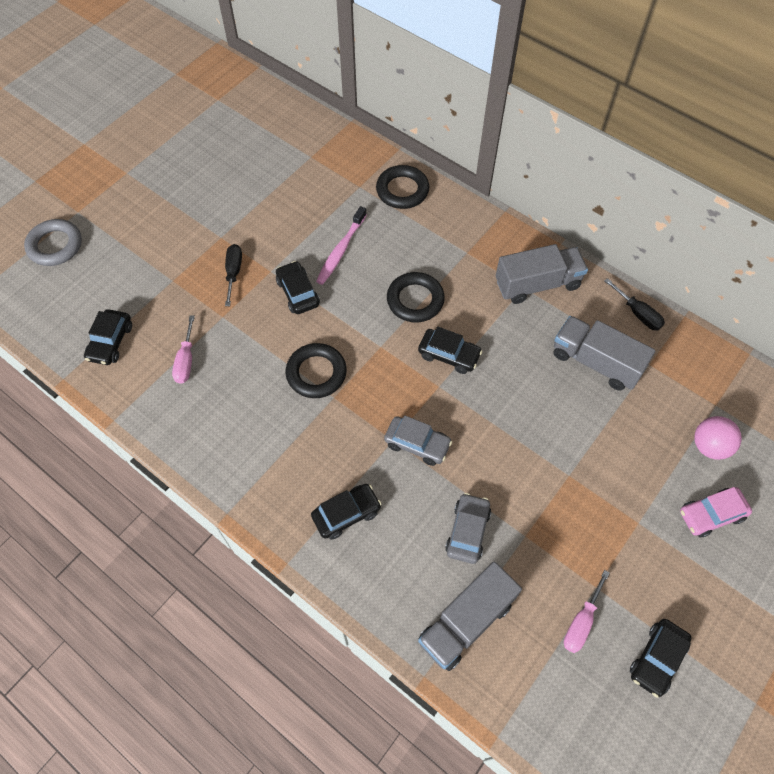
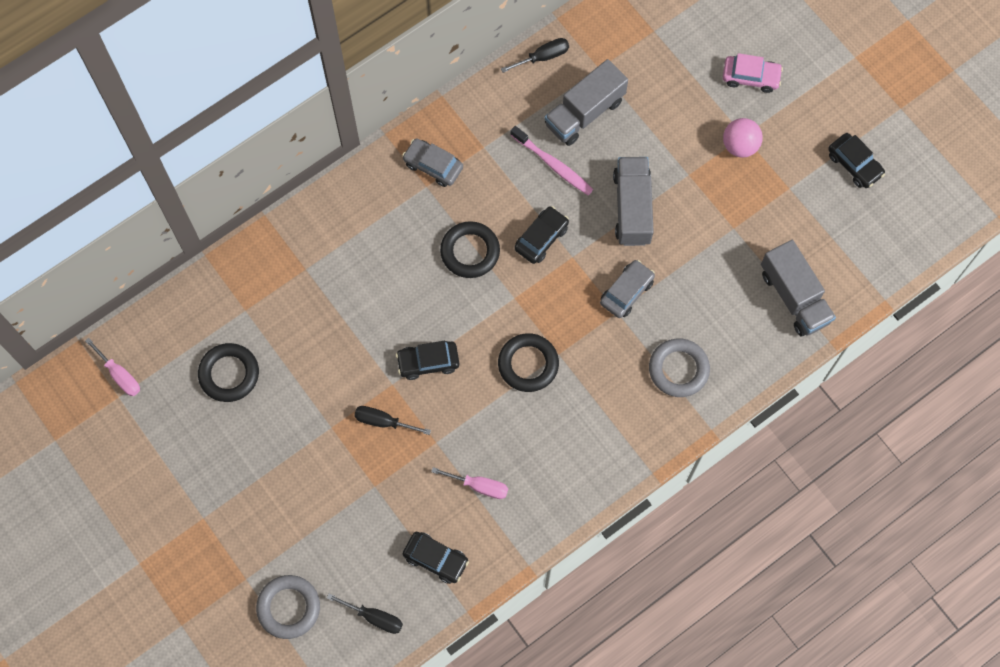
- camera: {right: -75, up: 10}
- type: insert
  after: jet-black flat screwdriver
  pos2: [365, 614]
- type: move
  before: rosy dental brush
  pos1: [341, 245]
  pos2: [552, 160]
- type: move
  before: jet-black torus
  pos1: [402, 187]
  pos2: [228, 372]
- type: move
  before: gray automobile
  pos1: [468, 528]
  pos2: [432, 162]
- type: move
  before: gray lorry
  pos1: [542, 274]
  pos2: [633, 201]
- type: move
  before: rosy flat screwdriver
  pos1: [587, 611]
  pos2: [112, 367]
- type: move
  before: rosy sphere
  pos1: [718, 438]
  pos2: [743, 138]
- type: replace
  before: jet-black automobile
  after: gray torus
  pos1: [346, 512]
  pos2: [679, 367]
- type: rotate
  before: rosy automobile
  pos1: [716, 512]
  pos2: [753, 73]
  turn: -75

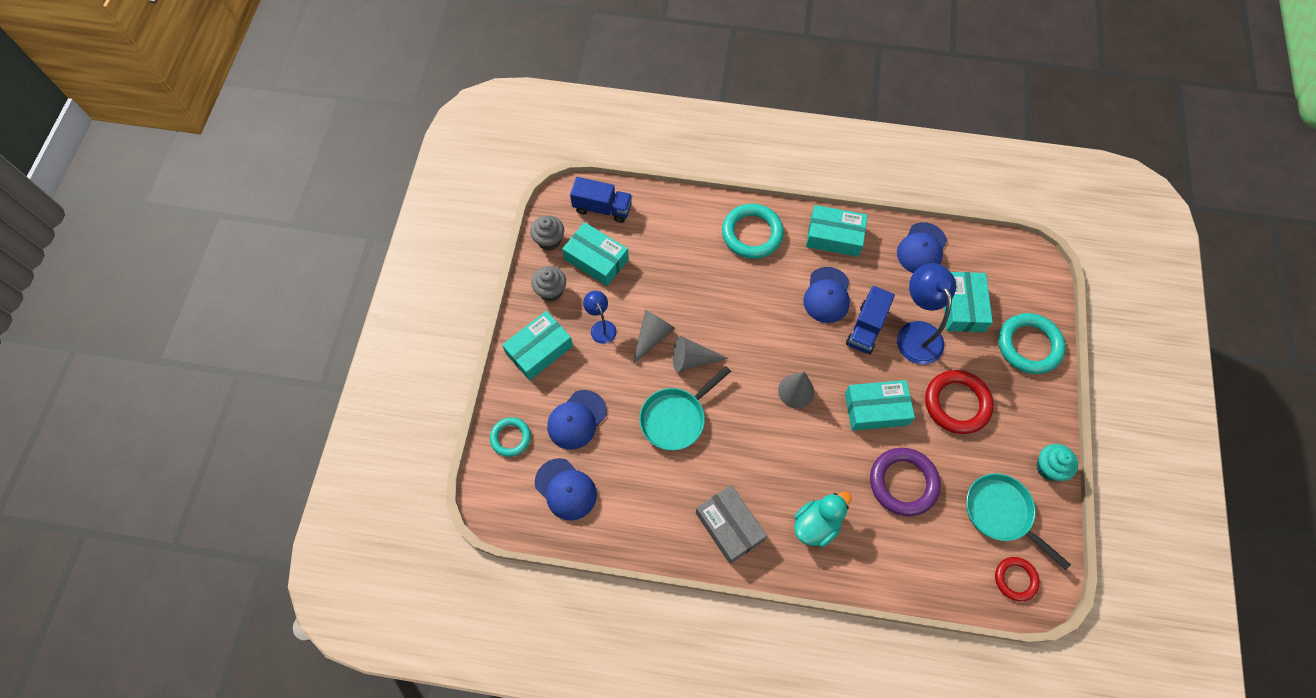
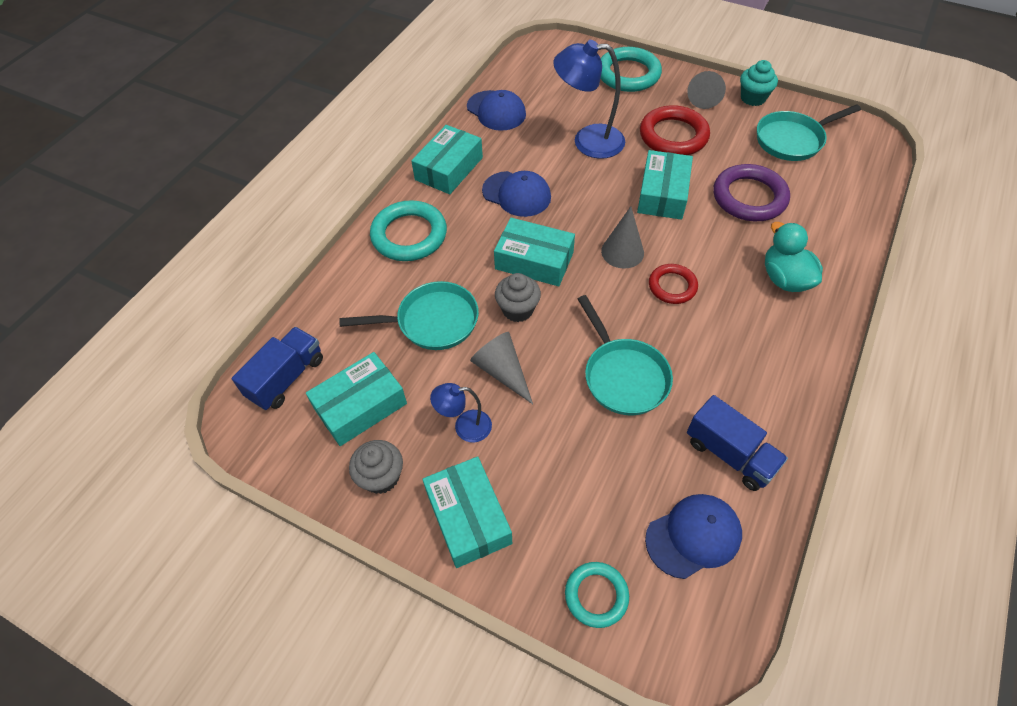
- camera: {right: -70, up: -10}
- type: delete
  before: royal blue peaked cap
  pos1: [577, 420]
- type: delete
  before: gray package
  pos1: [731, 524]
- type: insert
  after: aqua pan
  pos2: [409, 315]
- type: move
  before: gray muffin
  pos1: [547, 233]
  pos2: [518, 297]
- type: move
  before: gray cone
  pos1: [701, 354]
  pos2: [706, 90]
- type: move
  before: royal blue lorry
  pos1: [870, 320]
  pos2: [737, 443]
- type: move
  before: aqua package
  pos1: [968, 302]
  pos2: [534, 252]
- type: move
  before: red torus
  pos1: [1017, 579]
  pos2: [673, 284]

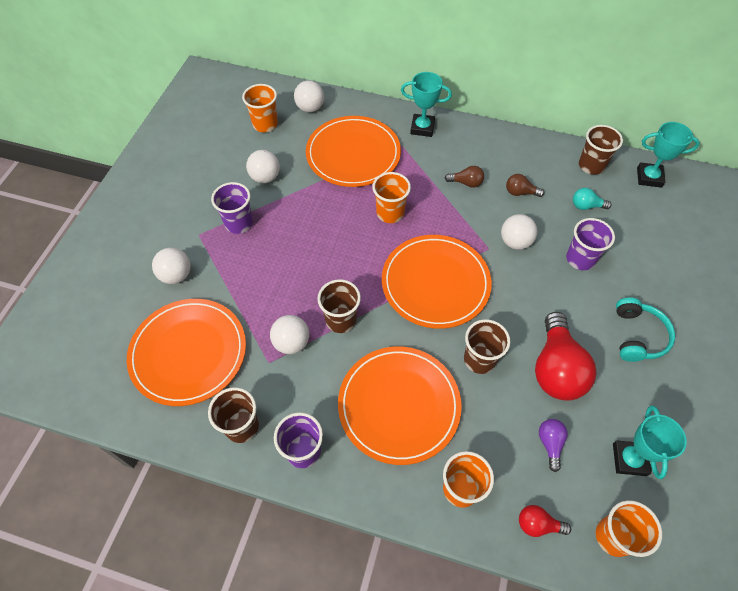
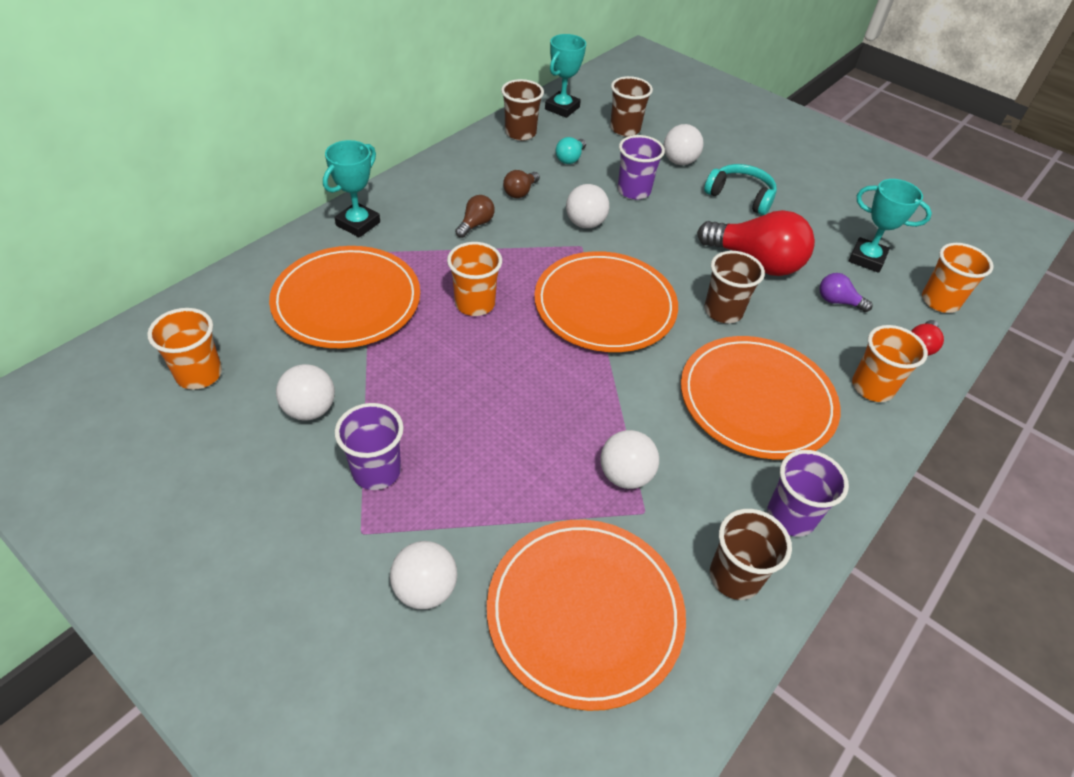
- camera: {right: -70, up: -10}
- type: move
  before: white sphere
  pos1: [309, 96]
  pos2: [684, 144]
- type: move
  before: dark brown beaker
  pos1: [339, 306]
  pos2: [631, 106]

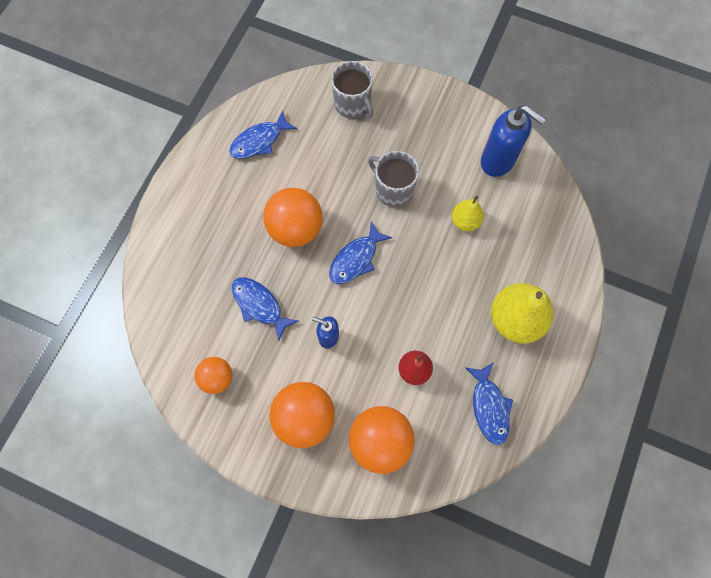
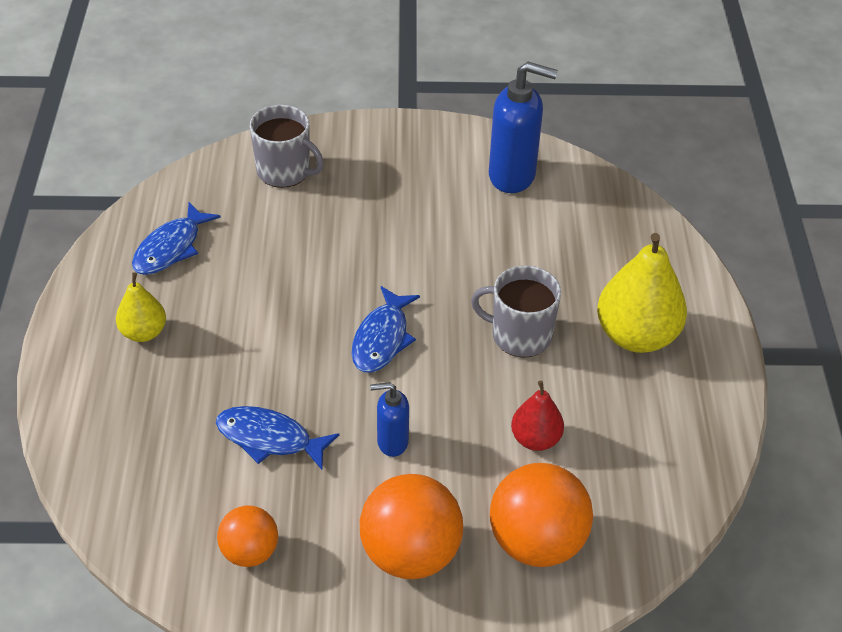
- camera: {right: -25, up: -25}
- type: delete
  before: bright orange sphere
  pos1: [293, 217]
- type: delete
  before: royal blue fish figure
  pos1: [489, 403]
- type: move
  before: gray coffee mug
  pos1: [393, 179]
  pos2: [516, 312]
- type: move
  before: bright yellow pear fruit
  pos1: [468, 213]
  pos2: [141, 307]

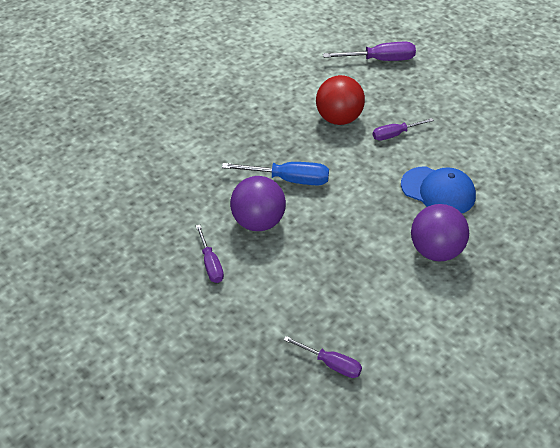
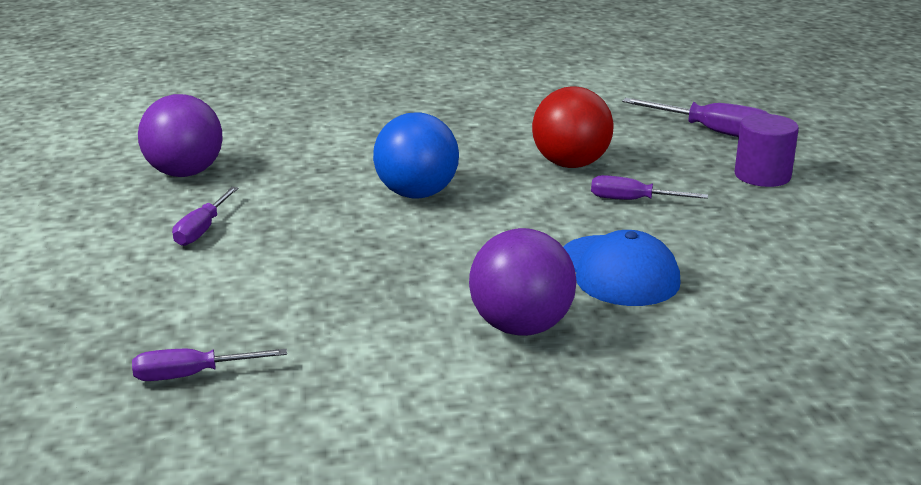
- camera: {right: 35, up: -20}
- type: insert
  after: violet solid cylinder
  pos2: [767, 150]
- type: move
  before: violet sphere
  pos1: [258, 203]
  pos2: [180, 135]
- type: replace
  before: royal blue flat screwdriver
  after: royal blue sphere
  pos1: [275, 173]
  pos2: [416, 155]
- type: rotate
  before: violet flat screwdriver
  pos1: [322, 357]
  pos2: [209, 365]
  turn: 105

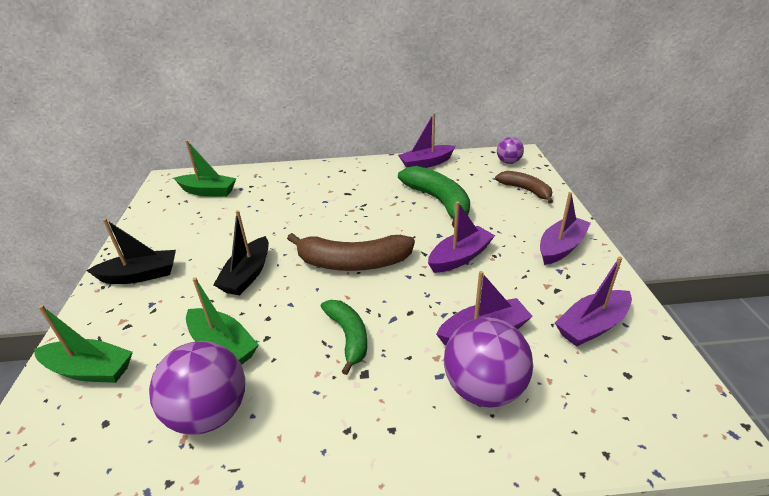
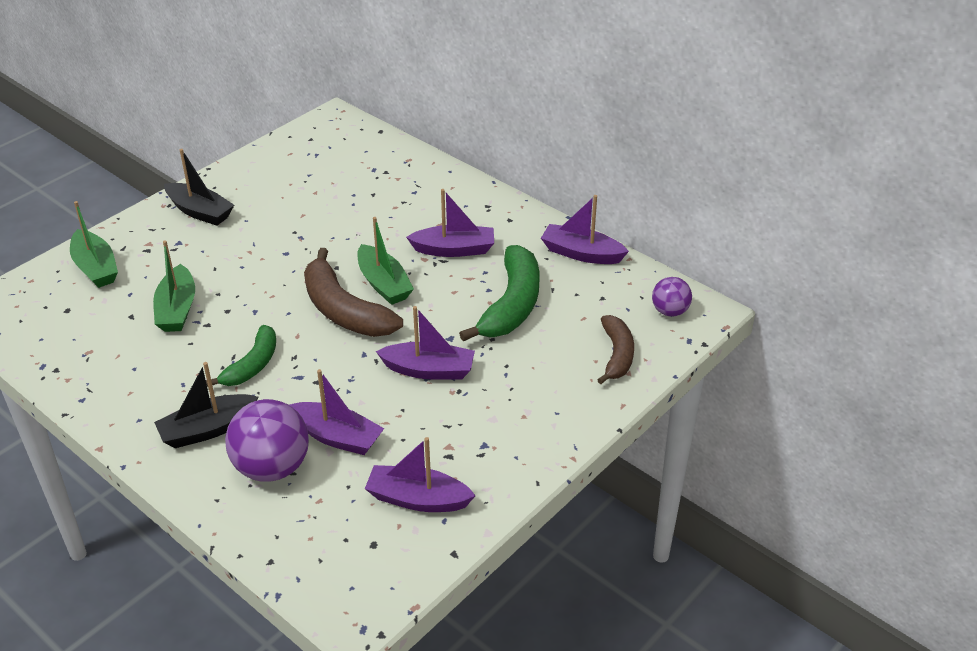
- camera: {right: 45, up: 5}
- type: delete
  before: violet sphere
  pos1: [197, 388]
- type: move
  before: leaf-green sailboat
  pos1: [205, 168]
  pos2: [385, 261]
- type: move
  before: jet-black sailboat
  pos1: [241, 252]
  pos2: [206, 405]
- type: move
  before: violet sailboat
  pos1: [565, 228]
  pos2: [450, 223]

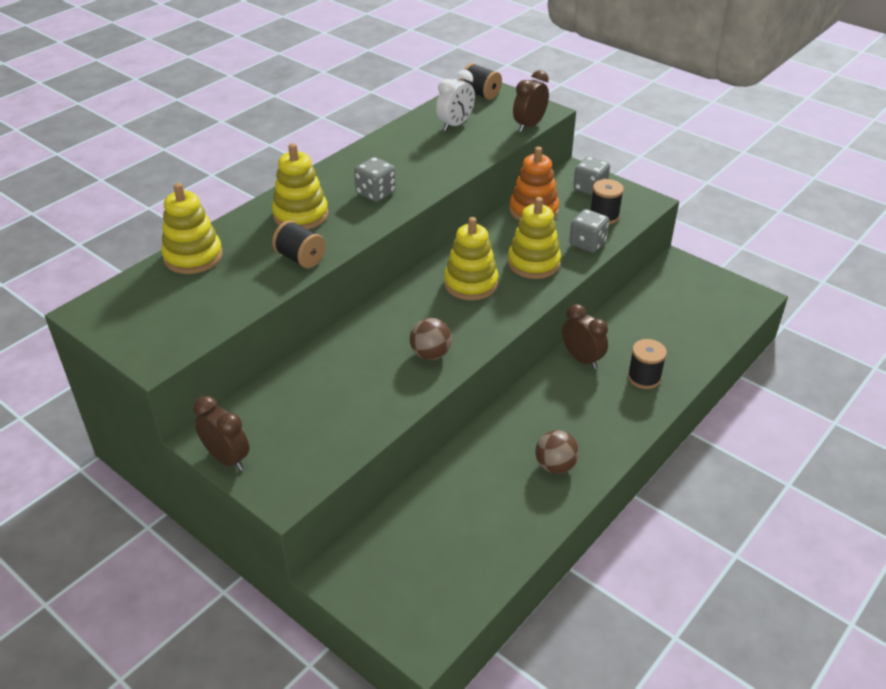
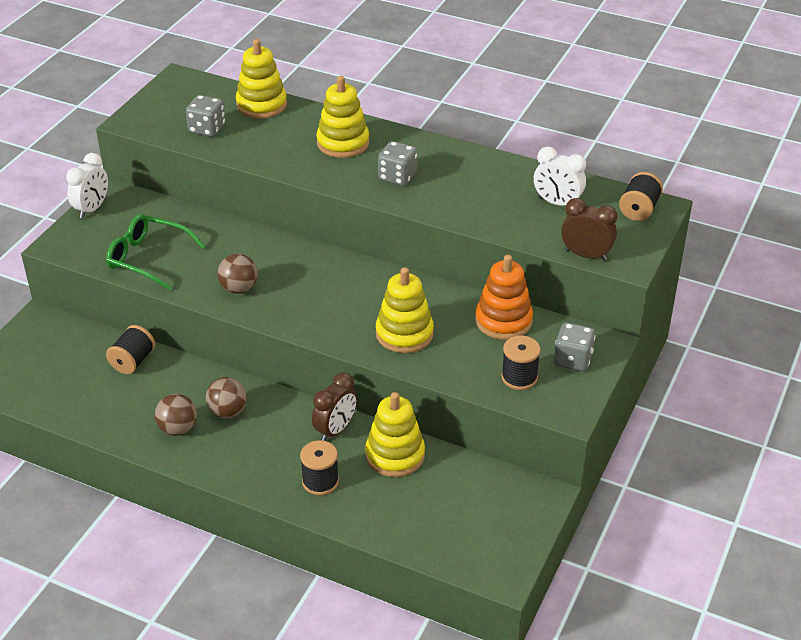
- camera: {right: 75, up: 0}
- type: insert
  after: leaf-green eyeglasses
  pos2: [156, 252]
- type: insert
  after: dark brown sphere
  pos2: [226, 397]
- type: move
  before: jet-black spool
  pos1: [299, 244]
  pos2: [130, 349]
- type: move
  before: bright yellow stacking toy
  pos1: [471, 258]
  pos2: [395, 434]
- type: move
  before: gray game die
  pos1: [589, 230]
  pos2: [205, 116]
- type: recolor
  before: dark brown alarm clock
  after: white alarm clock
  pos1: [221, 433]
  pos2: [87, 185]

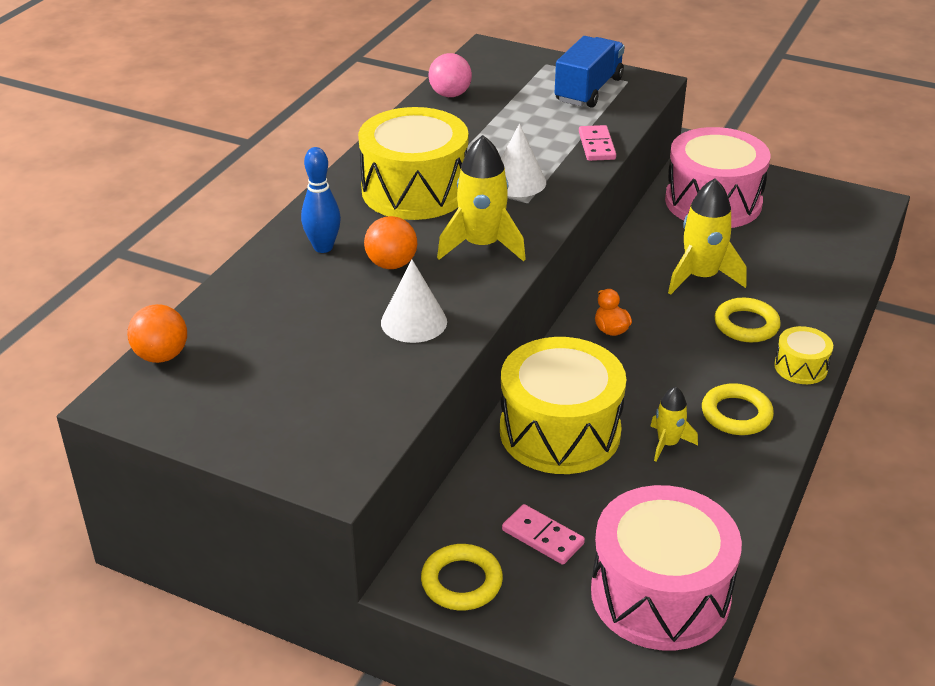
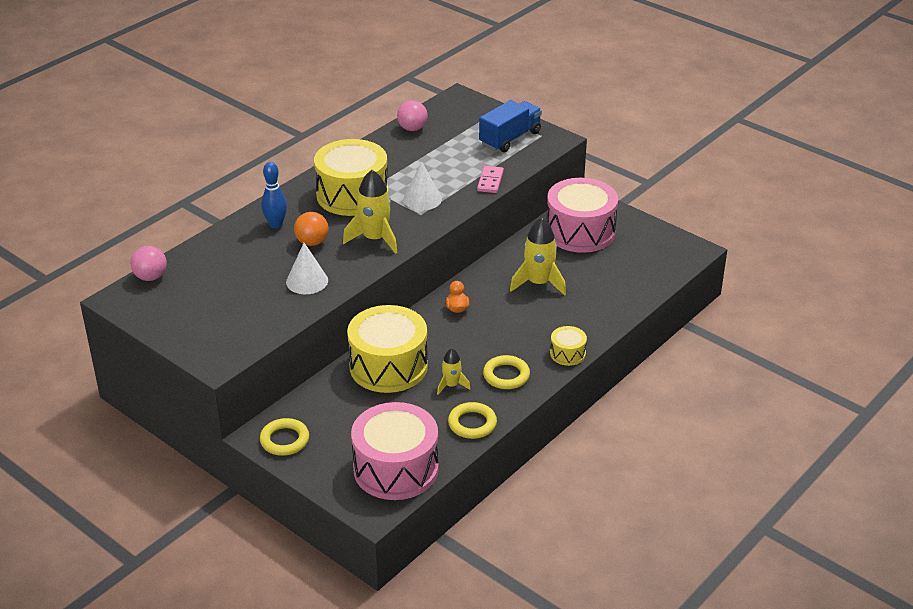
- camera: {right: 15, up: 0}
- type: delete
  before: rosy domino
  pos1: [543, 534]
- type: move
  before: bright yellow torus
  pos1: [748, 320]
  pos2: [472, 420]
- type: recolor
  before: bright orange sphere
  after: rosy sphere
  pos1: [157, 333]
  pos2: [149, 263]

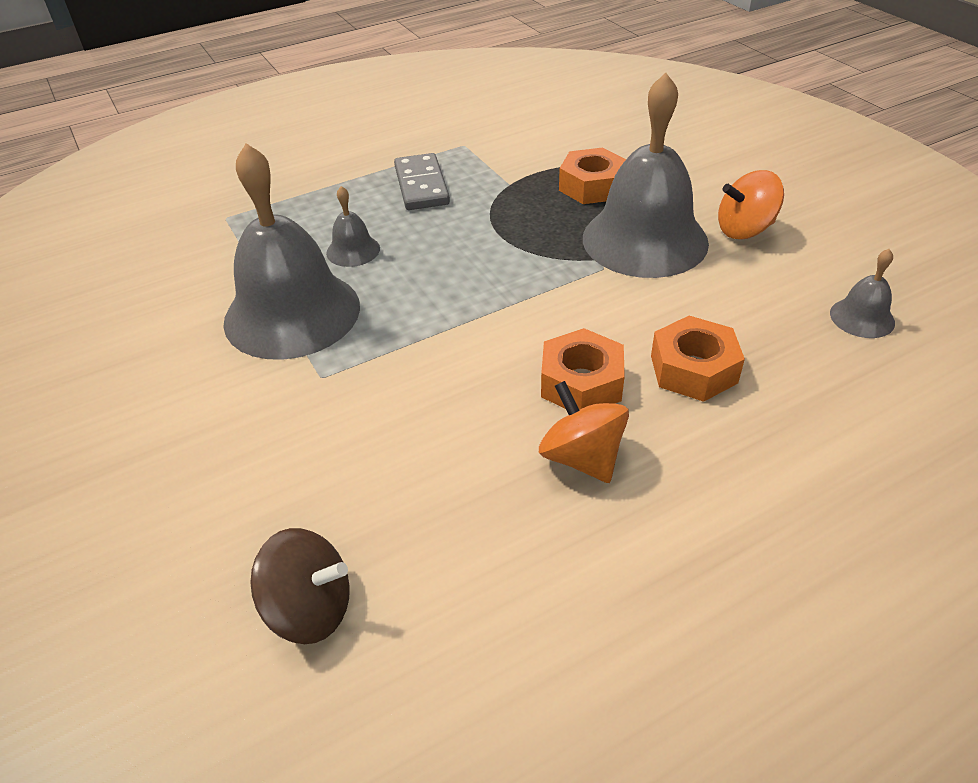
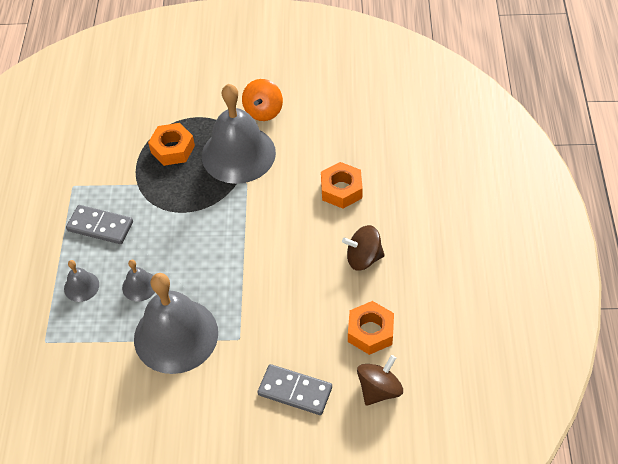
- camera: {right: -60, up: 10}
- type: insert
  after: gray domino
  pos2: [295, 389]
- type: move
  before: bright orange nut
  pos1: [583, 369]
  pos2: [371, 328]
- type: move
  before: gray bell
  pos1: [862, 293]
  pos2: [81, 281]
- type: recolor
  before: bright orange spinning top
  after: dark brown spinning top
  pos1: [584, 432]
  pos2: [363, 248]

